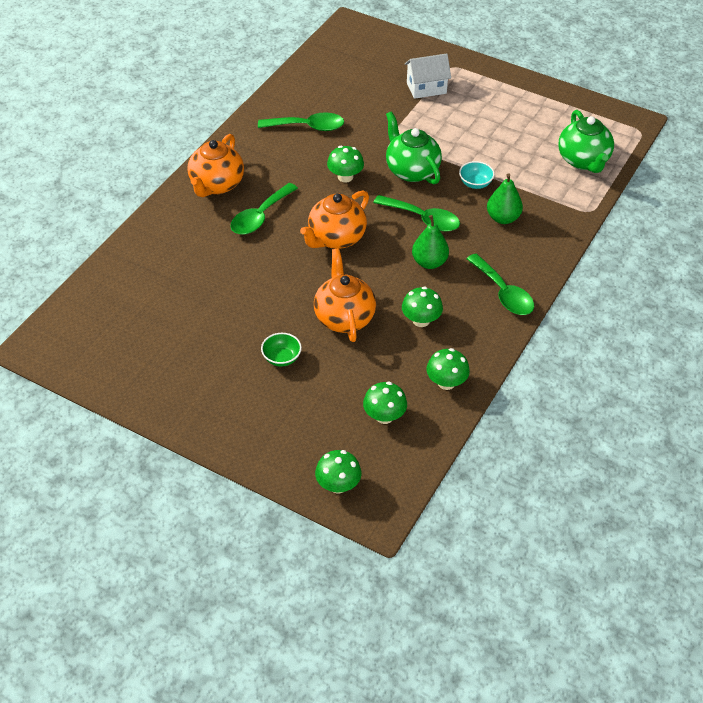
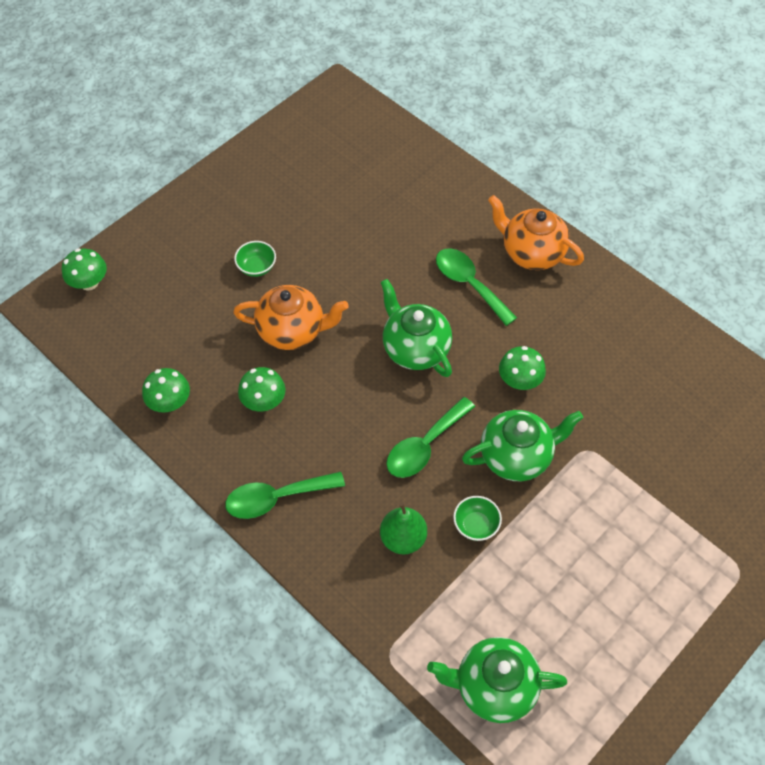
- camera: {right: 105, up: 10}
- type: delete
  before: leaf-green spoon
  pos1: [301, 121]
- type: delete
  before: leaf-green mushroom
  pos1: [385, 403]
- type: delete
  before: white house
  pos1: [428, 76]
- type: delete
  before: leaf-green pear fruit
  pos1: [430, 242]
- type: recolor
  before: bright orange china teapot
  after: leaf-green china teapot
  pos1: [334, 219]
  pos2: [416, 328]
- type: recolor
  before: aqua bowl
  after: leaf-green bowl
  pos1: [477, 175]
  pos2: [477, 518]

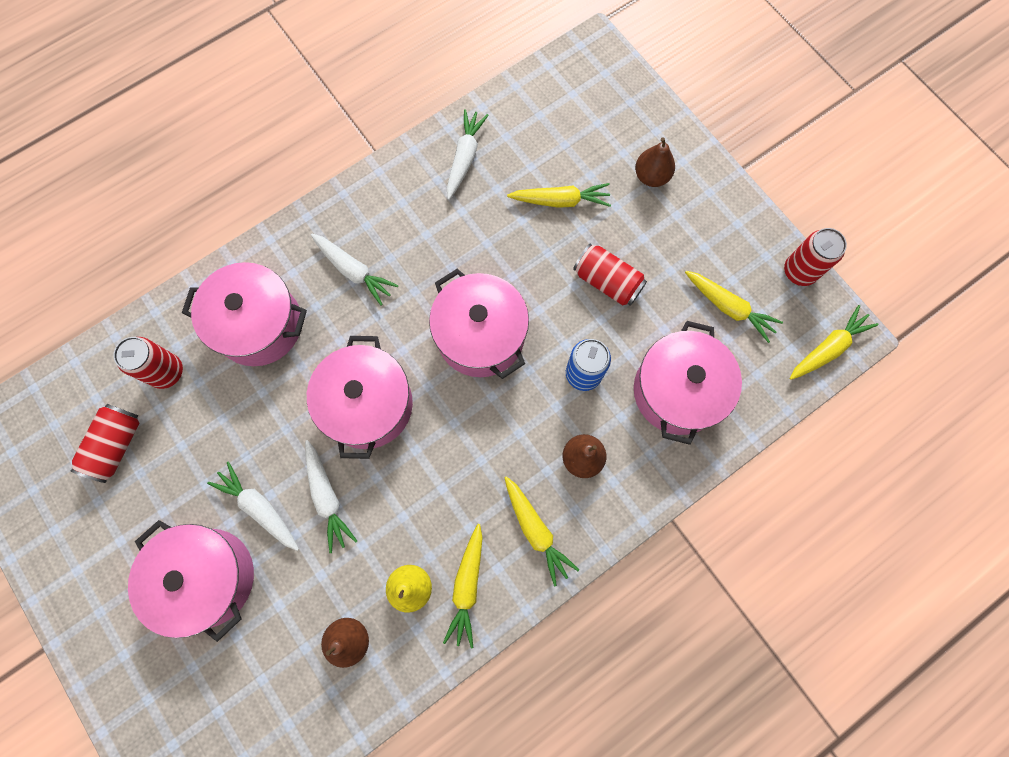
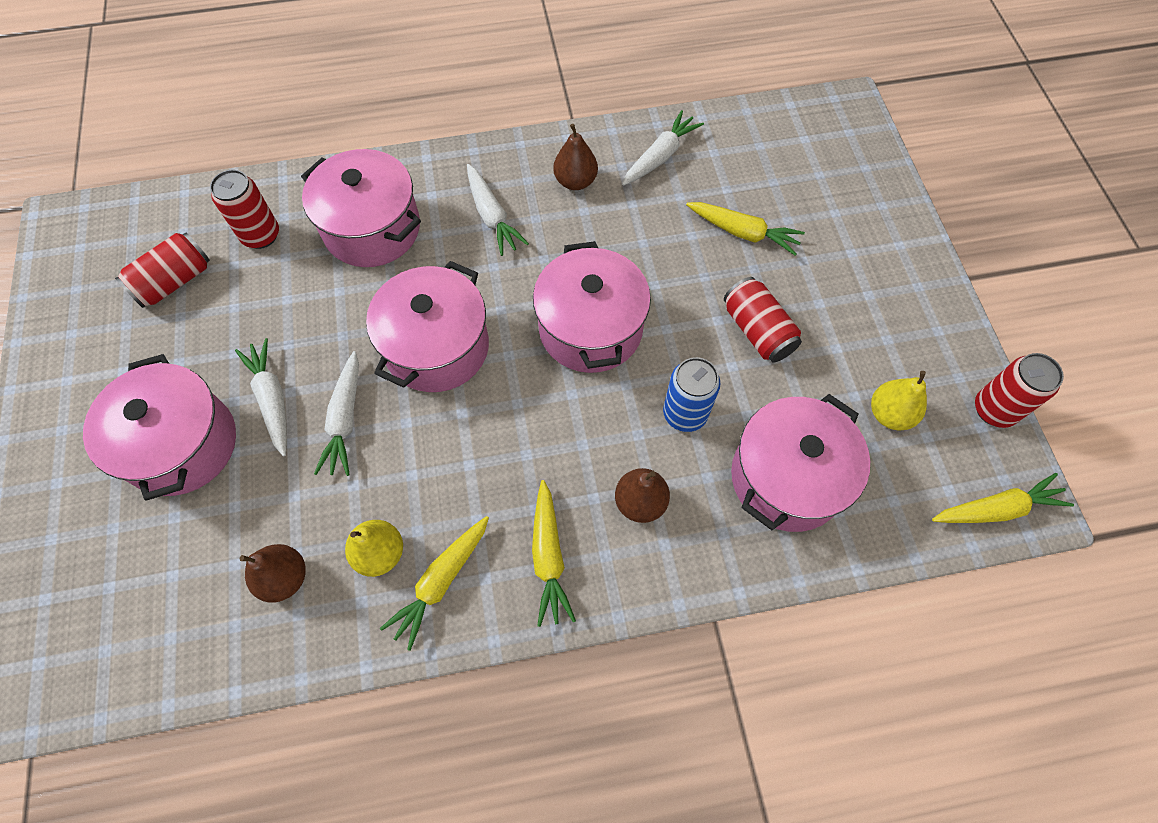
- camera: {right: 25, up: -10}
- type: move
  before: dark brown pear fruit
  pos1: [655, 162]
  pos2: [575, 157]
- type: replace
  before: bright yellow carrot
  after: bright yellow pear fruit
  pos1: [734, 307]
  pos2: [899, 400]

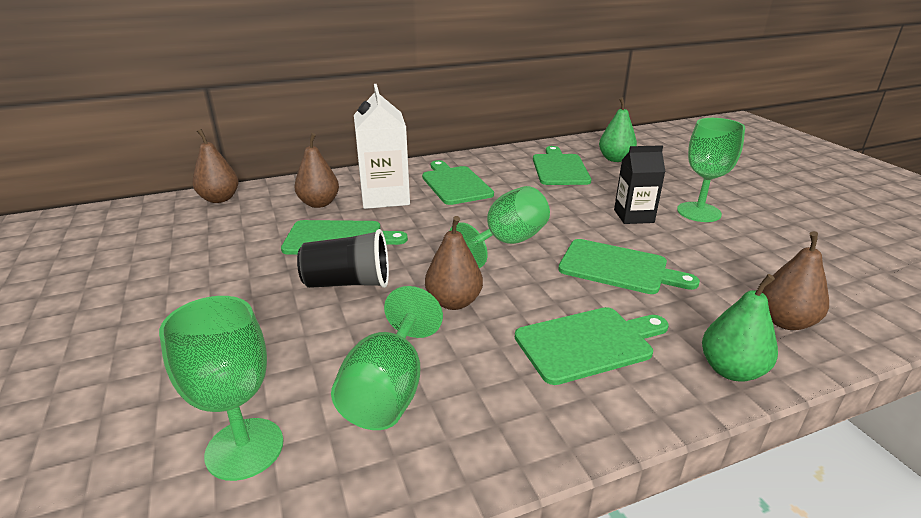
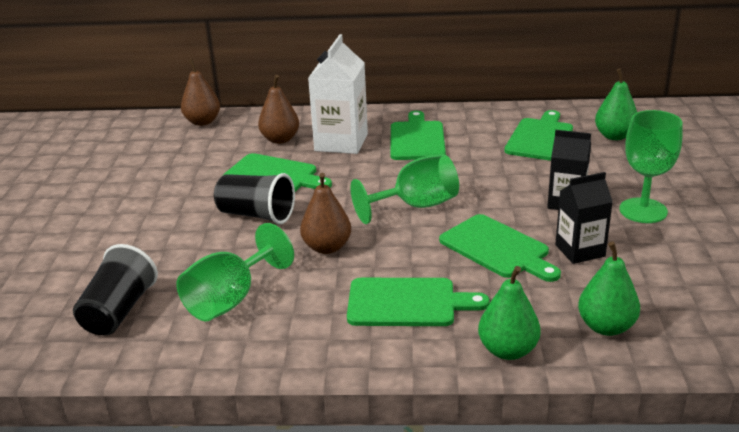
- camera: {right: 25, up: 0}
- type: insert
  after: jet-black milk carton
  pos2: [584, 218]
- type: replace
  before: leaf-green goblet
  after: jet-black beaker
  pos1: [221, 388]
  pos2: [115, 289]
- type: recolor
  before: dark brown pear fruit
  after: leaf-green pear fruit
  pos1: [795, 280]
  pos2: [609, 288]

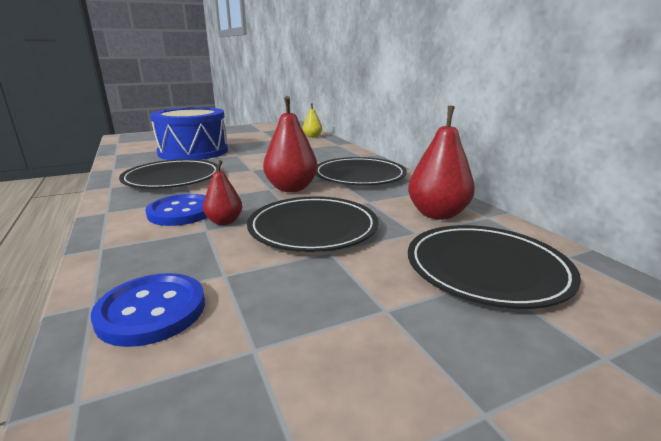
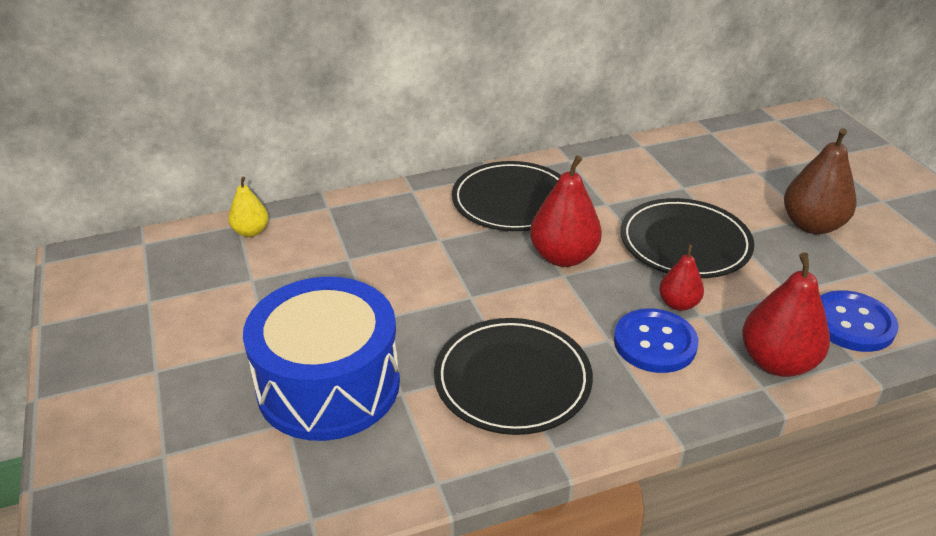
- camera: {right: -85, up: 15}
- type: delete
  before: jet-black plate
  pos1: [494, 267]
- type: insert
  after: dark brown pear fruit
  pos2: [820, 181]
- type: move
  before: red pear fruit
  pos1: [441, 163]
  pos2: [786, 314]

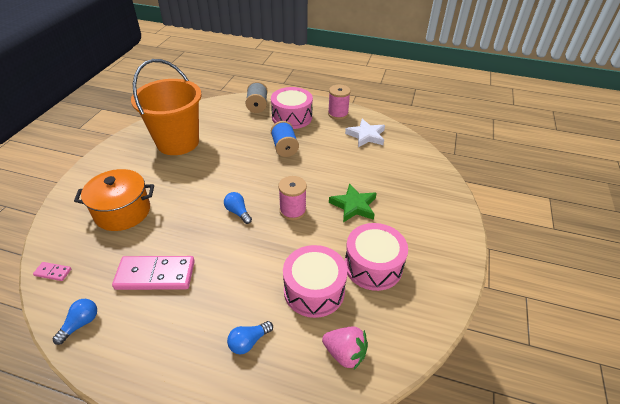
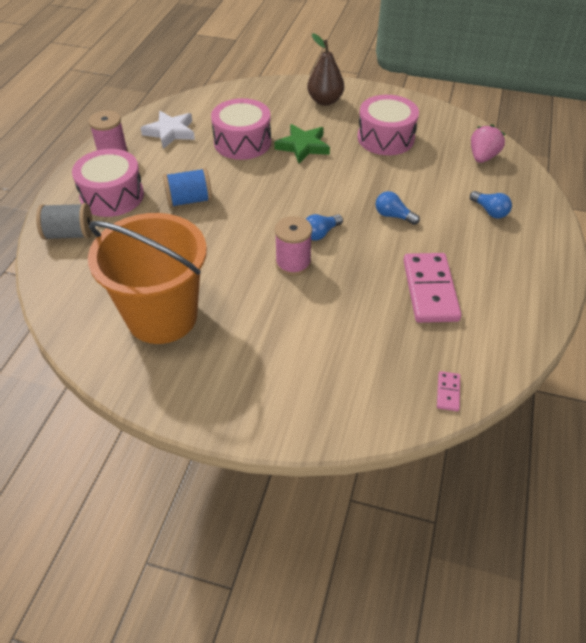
- camera: {right: -90, up: 5}
- type: delete
  before: bright orange stockpot
  pos1: [114, 200]
- type: insert
  after: dark brown pear fruit
  pos2: [325, 69]
- type: move
  before: royal blue lightbulb
  pos1: [74, 322]
  pos2: [397, 208]
- type: move
  before: rosy spool
  pos1: [292, 198]
  pos2: [293, 246]
- type: move
  before: rosy drum
  pos1: [315, 281]
  pos2: [241, 129]

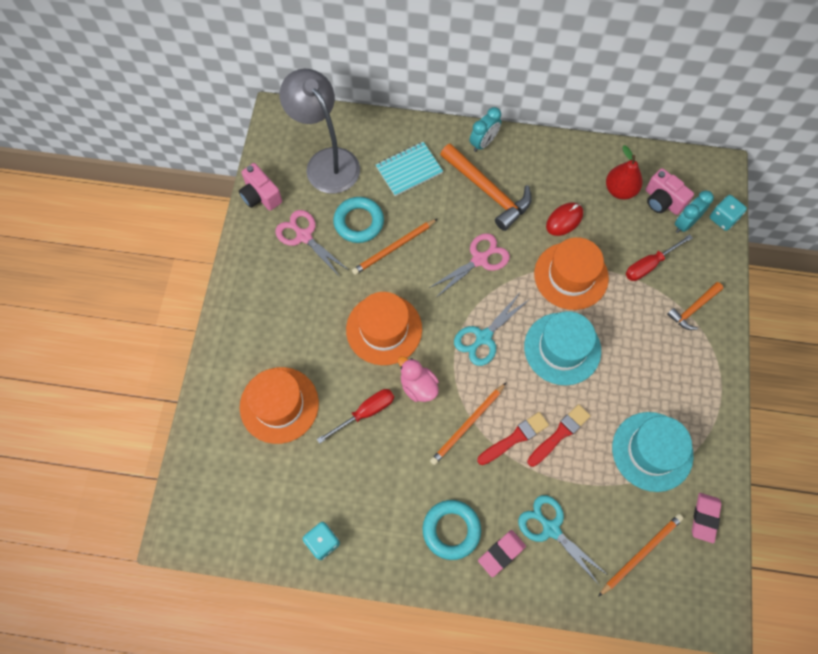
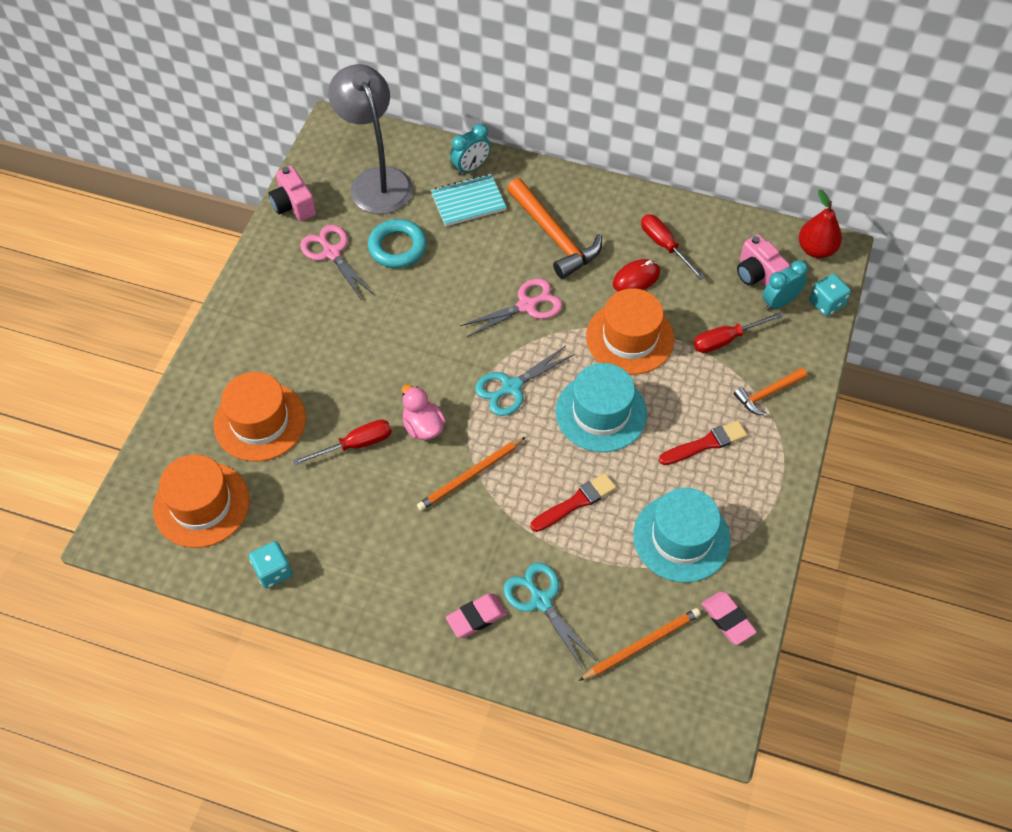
- camera: {right: 10, up: -10}
- type: delete
  before: bright orange lead pencil
  pos1: [394, 247]
- type: delete
  before: aqua torus
  pos1: [452, 530]
- type: insert
  after: red flat screwdriver
  pos2: [673, 247]
- type: move
  before: bright orange top hat
  pos1: [384, 328]
  pos2: [201, 501]
- type: move
  before: aqua alarm clock
  pos1: [485, 129]
  pos2: [470, 149]
- type: move
  before: red paint brush
  pos1: [513, 438]
  pos2: [703, 442]
- type: move
  before: red pear fruit
  pos1: [624, 172]
  pos2: [820, 223]
- type: rotate
  before: rosy pencil eraser
  pos1: [706, 518]
  pos2: [729, 618]
  turn: -60

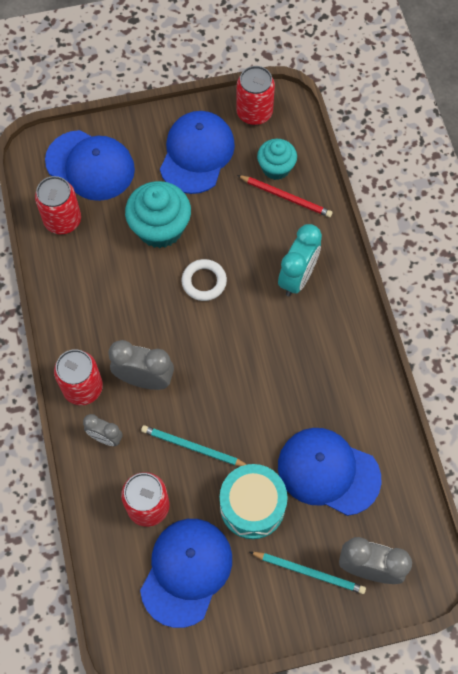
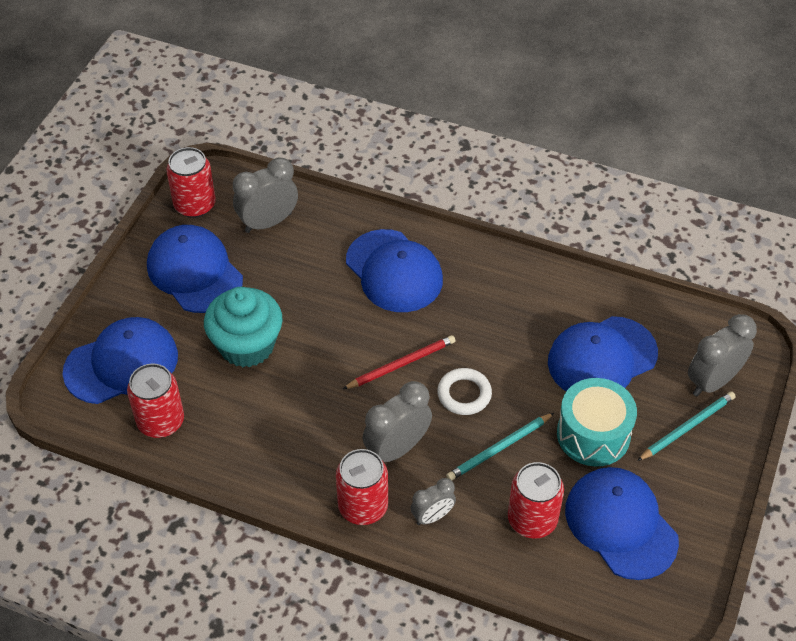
- camera: {right: -55, up: -15}
- type: move
  before: white torus
  pos1: [204, 280]
  pos2: [464, 391]
- type: move
  before: red lead pencil
  pos1: [285, 196]
  pos2: [399, 362]
- type: replace
  before: aqua muffin
  after: gray alarm clock
  pos1: [277, 159]
  pos2: [265, 195]
- type: replace
  before: aqua alarm clock
  after: royal blue peaked cap
  pos1: [300, 260]
  pos2: [394, 270]

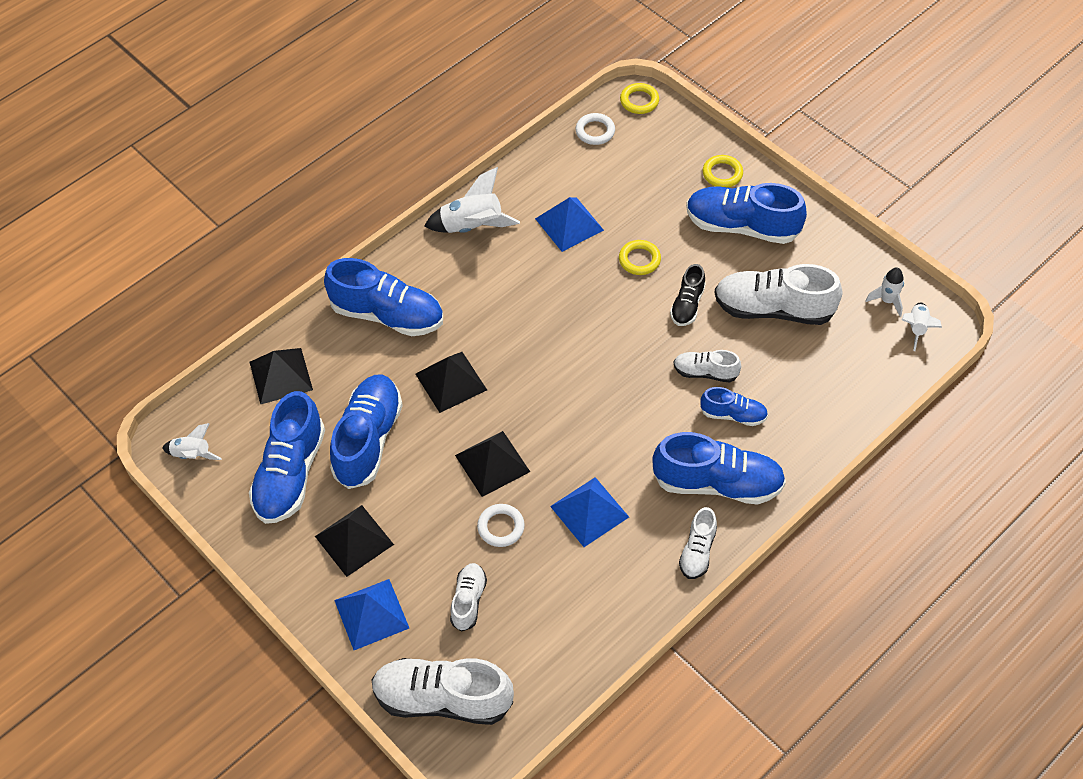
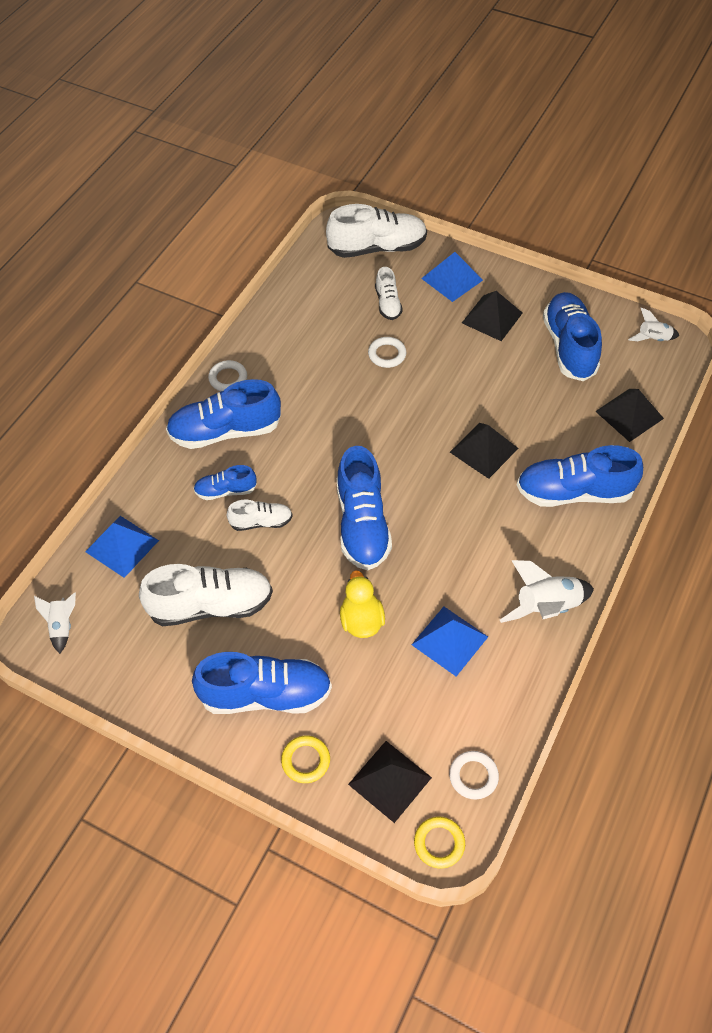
- camera: {right: 160, up: 0}
- type: delete
  before: jet-black sneaker
  pos1: [688, 295]
- type: delete
  before: white toy rocket
  pos1: [884, 292]
- type: move
  before: royal blue sneaker
  pos1: [366, 431]
  pos2: [364, 508]
- type: move
  before: jet-black solid pyramid
  pos1: [492, 464]
  pos2: [390, 782]
- type: move
  before: royal blue solid pyramid
  pos1: [589, 512]
  pos2: [122, 547]
- type: replace
  before: bright yellow torus
  after: bright yellow toy duck
  pos1: [640, 257]
  pos2: [362, 604]
- type: replace
  before: white sneaker
  after: white torus
  pos1: [698, 543]
  pos2: [227, 375]

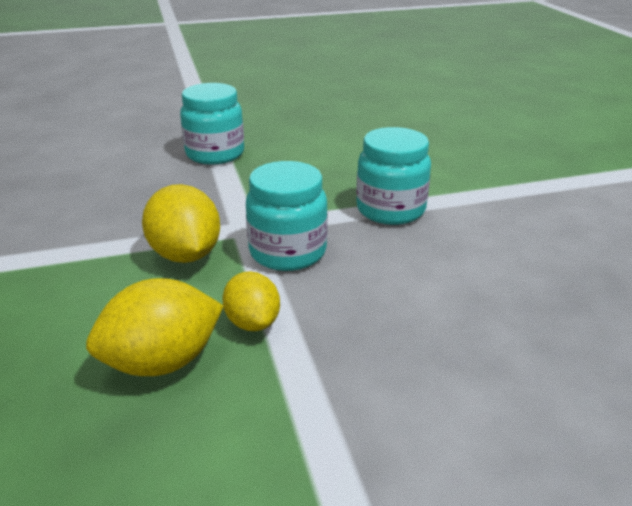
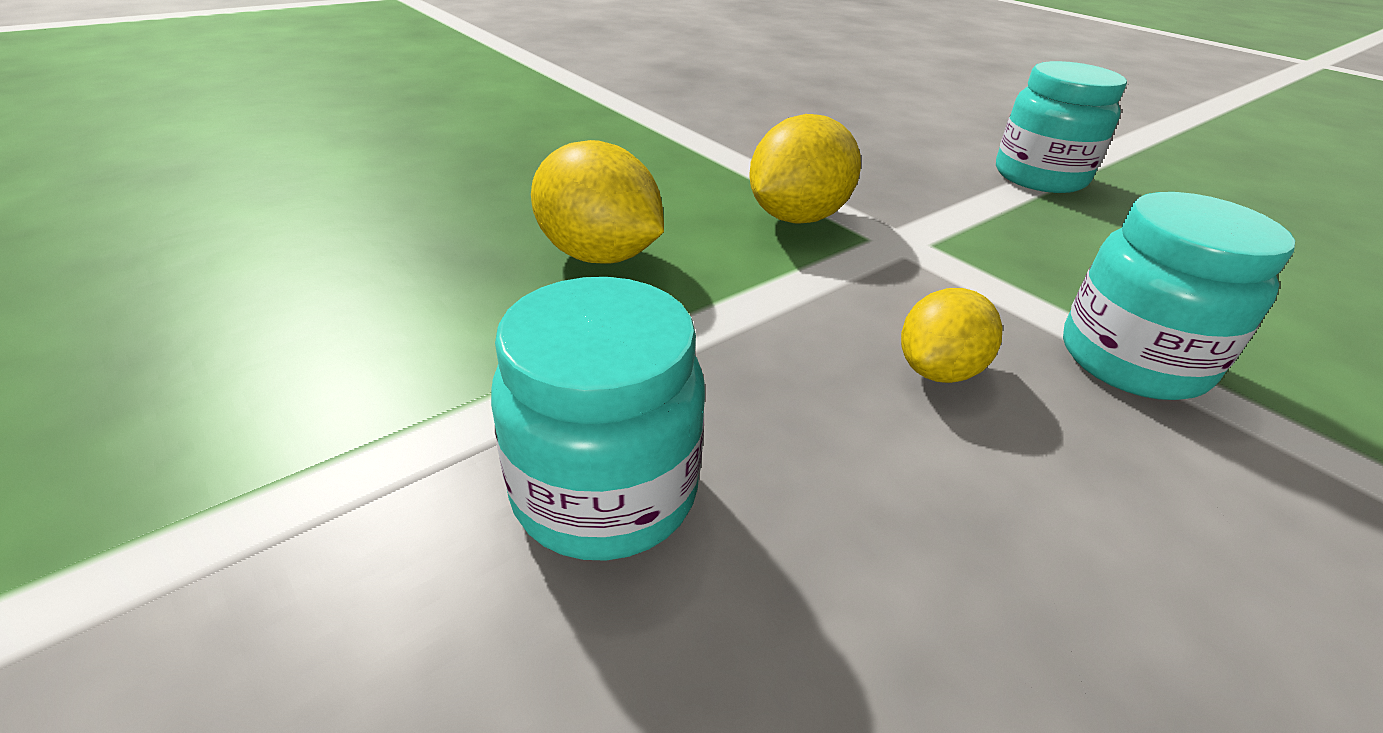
- camera: {right: 65, up: 5}
- type: move
  before: bright yellow lemon
  pos1: [251, 301]
  pos2: [952, 335]
- type: move
  before: aqua jam jar
  pos1: [287, 216]
  pos2: [598, 419]

